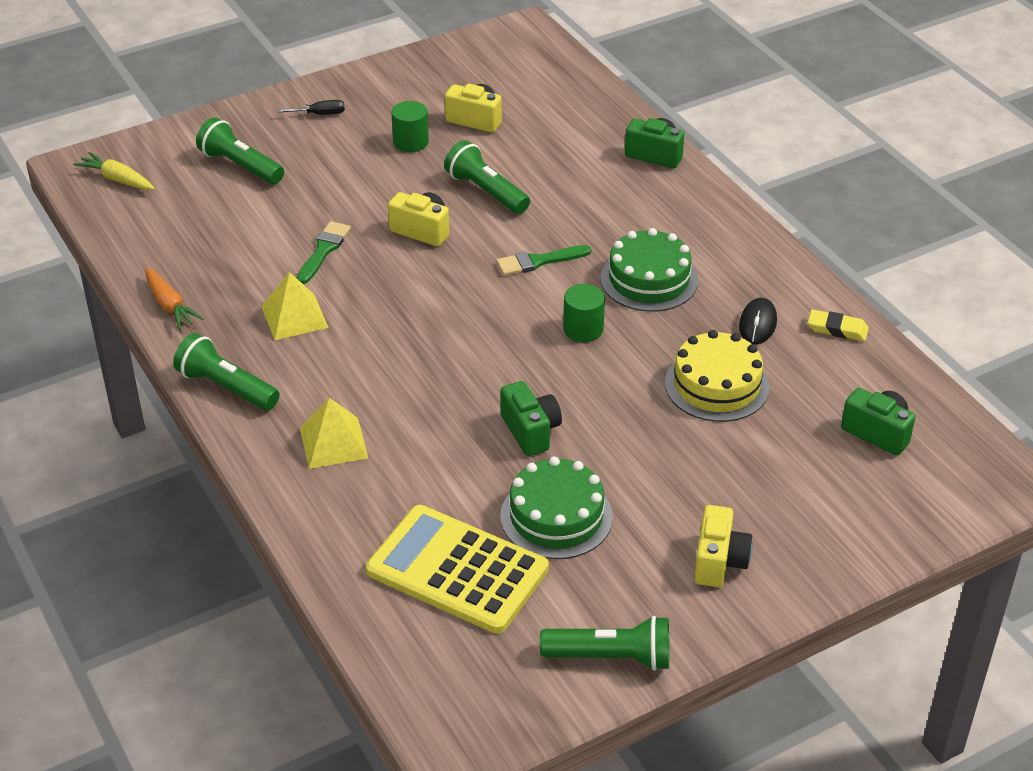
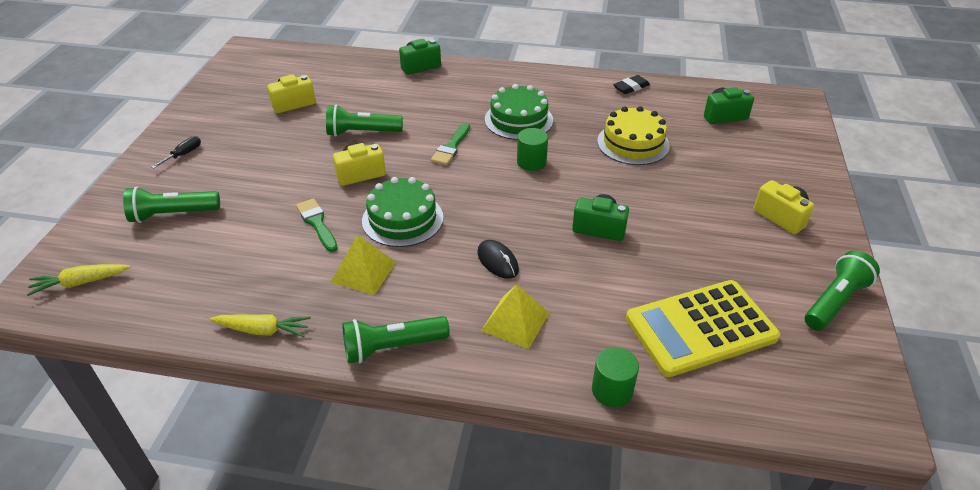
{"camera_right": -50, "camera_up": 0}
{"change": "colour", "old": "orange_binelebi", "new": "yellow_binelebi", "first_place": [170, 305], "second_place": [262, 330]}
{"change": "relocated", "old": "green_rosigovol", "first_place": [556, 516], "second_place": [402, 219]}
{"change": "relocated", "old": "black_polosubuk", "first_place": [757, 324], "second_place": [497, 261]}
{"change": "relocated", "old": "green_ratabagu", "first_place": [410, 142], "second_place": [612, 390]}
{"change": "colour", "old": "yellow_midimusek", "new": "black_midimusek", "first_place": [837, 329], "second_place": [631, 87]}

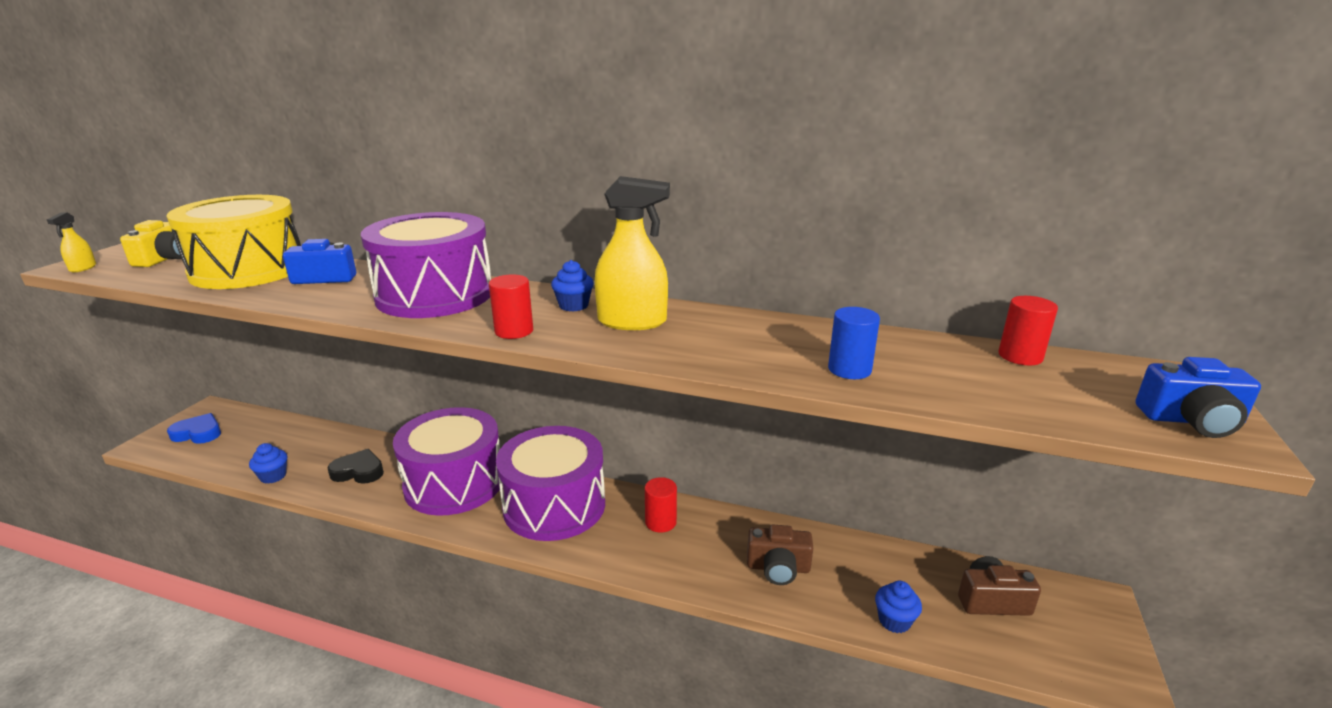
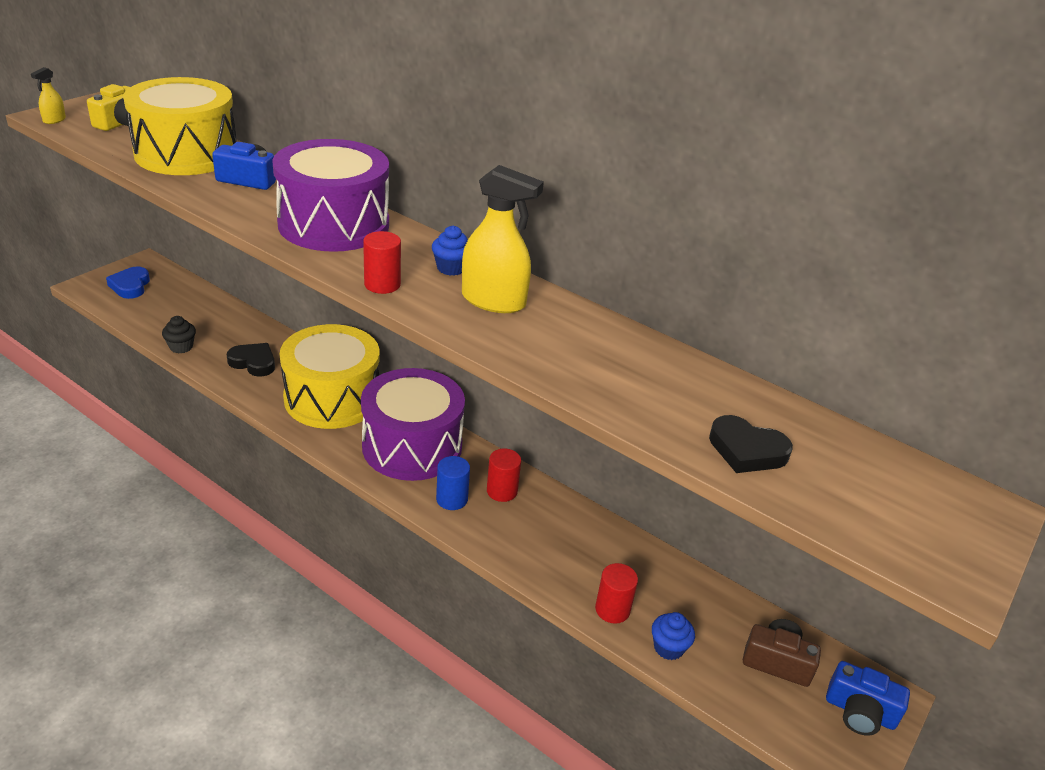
{"camera_right": 15, "camera_up": 10}
{"change": "spun", "old": "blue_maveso", "first_place": [198, 433], "second_place": [130, 286], "degrees": -120}
{"change": "colour", "old": "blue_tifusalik", "new": "black_tifusalik", "first_place": [273, 476], "second_place": [181, 347]}
{"change": "colour", "old": "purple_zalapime", "new": "yellow_zalapime", "first_place": [454, 483], "second_place": [332, 398]}
{"change": "relocated", "old": "blue_ratabagu", "first_place": [849, 369], "second_place": [452, 499]}
{"change": "relocated", "old": "red_ratabagu", "first_place": [1020, 356], "second_place": [612, 609]}
{"change": "appeared", "new": "black_maveso", "second_place": [746, 450]}
{"change": "relocated", "old": "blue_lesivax", "first_place": [1191, 420], "second_place": [859, 712]}
{"change": "missing", "old": "brown_lesivax", "first_place": [778, 568]}

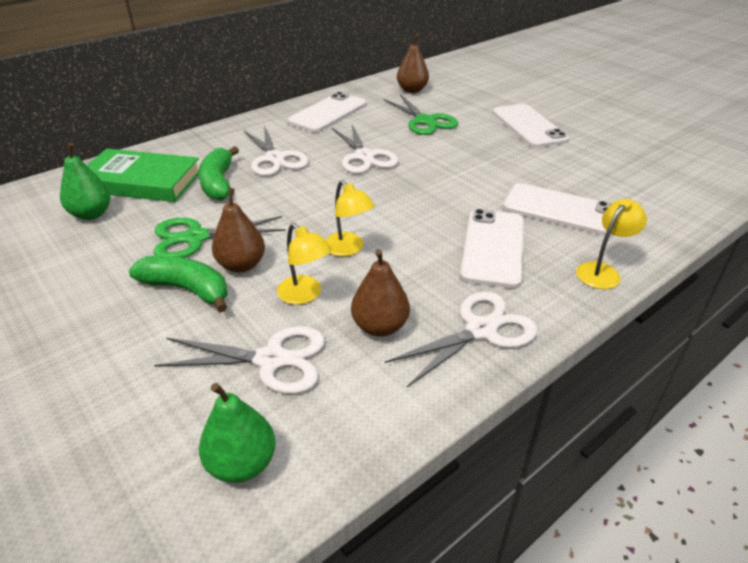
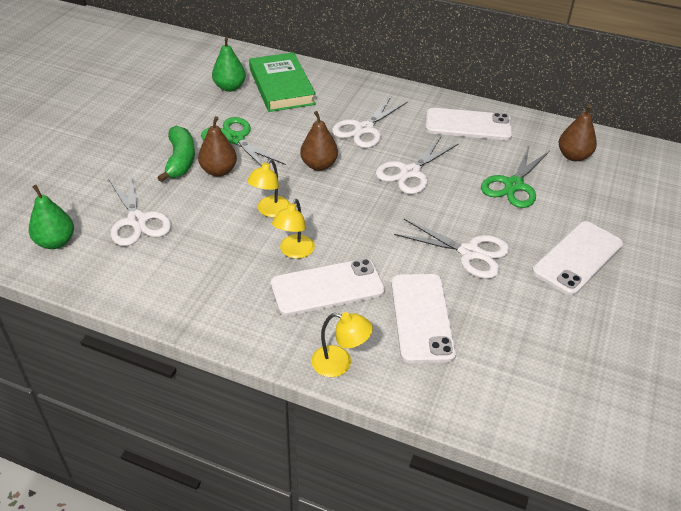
{"camera_right": 60, "camera_up": 5}
{"change": "relocated", "old": "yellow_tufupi", "first_place": [305, 295], "second_place": [294, 252]}
{"change": "relocated", "old": "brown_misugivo", "first_place": [380, 326], "second_place": [319, 165]}
{"change": "relocated", "old": "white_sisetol", "first_place": [480, 330], "second_place": [470, 252]}
{"change": "missing", "old": "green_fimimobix", "first_place": [218, 183]}

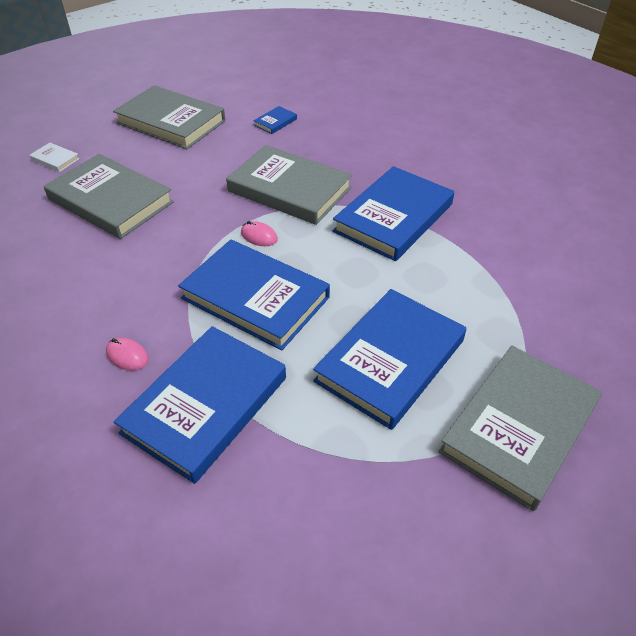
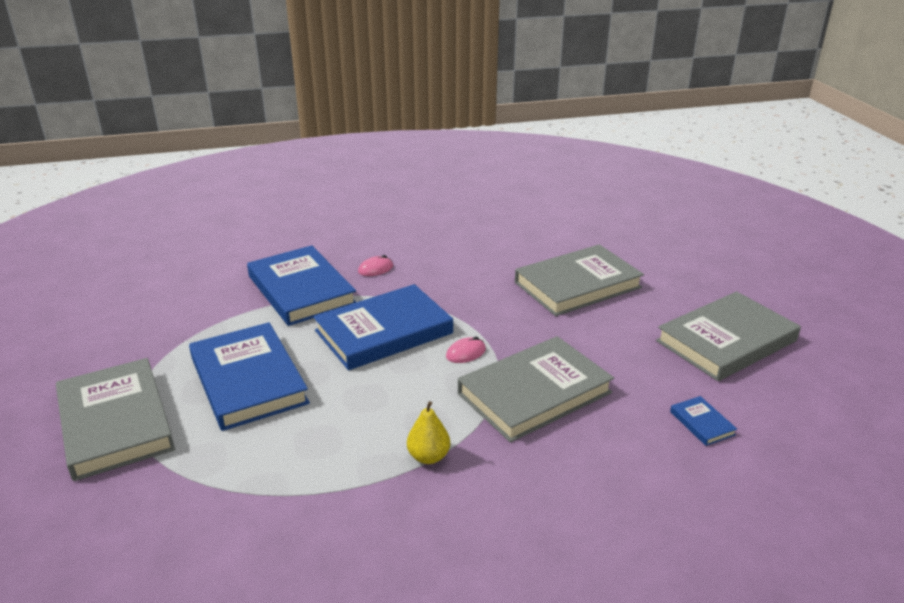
{"camera_right": 115, "camera_up": -15}
{"change": "exchanged", "old": "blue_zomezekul", "new": "yellow_misugivo", "first_place": [393, 217], "second_place": [428, 456]}
{"change": "missing", "old": "white_zomezekul", "first_place": [55, 159]}

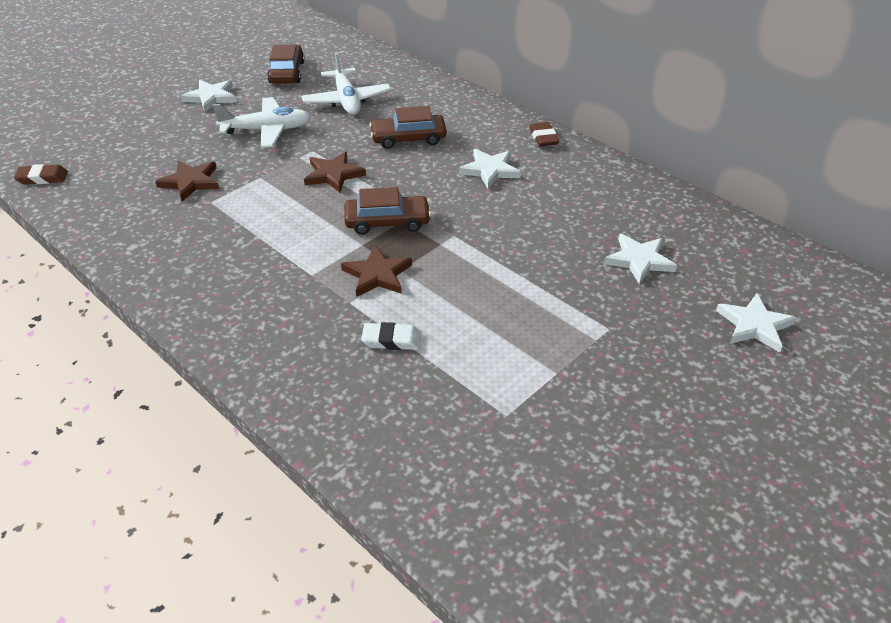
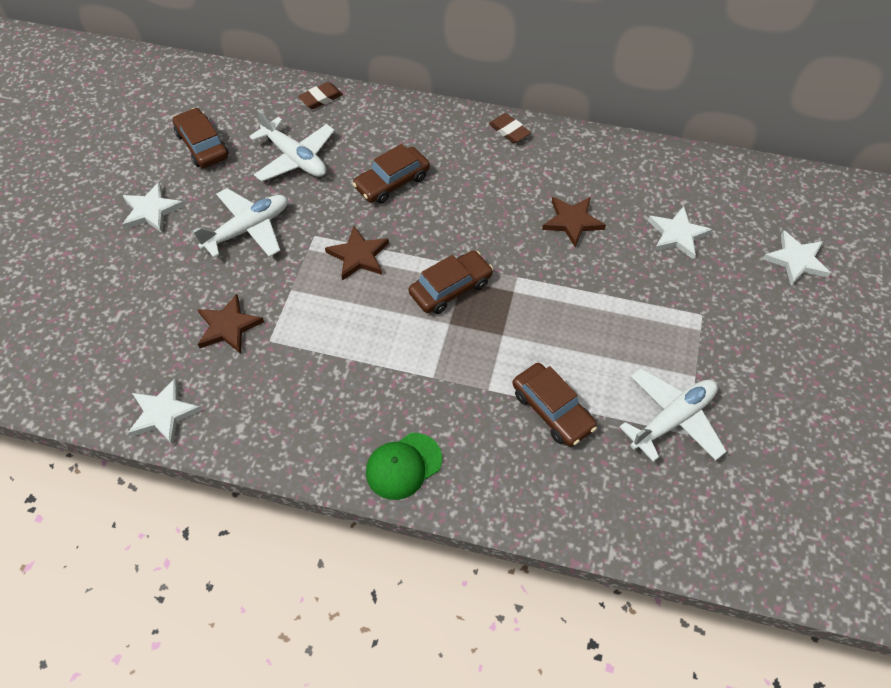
{"camera_right": -30, "camera_up": 15}
{"change": "relocated", "old": "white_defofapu", "first_place": [490, 170], "second_place": [163, 413]}
{"change": "relocated", "old": "brown_midimusek", "first_place": [42, 178], "second_place": [321, 98]}
{"change": "appeared", "new": "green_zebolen", "second_place": [403, 466]}
{"change": "exchanged", "old": "white_midimusek", "new": "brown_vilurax", "first_place": [391, 340], "second_place": [552, 410]}
{"change": "relocated", "old": "brown_defofapu", "first_place": [377, 275], "second_place": [572, 221]}
{"change": "appeared", "new": "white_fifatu", "second_place": [672, 419]}

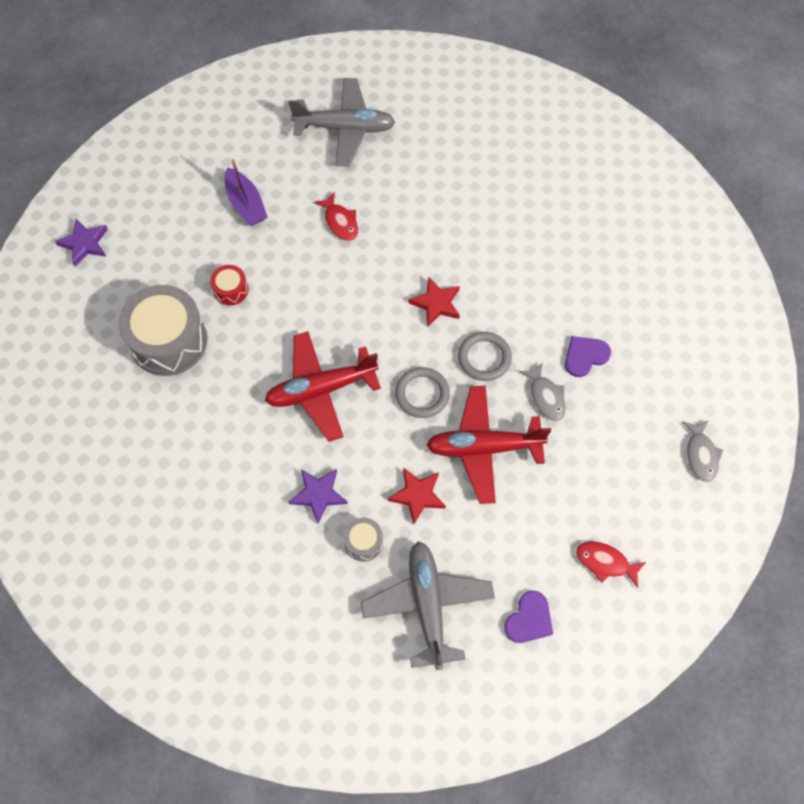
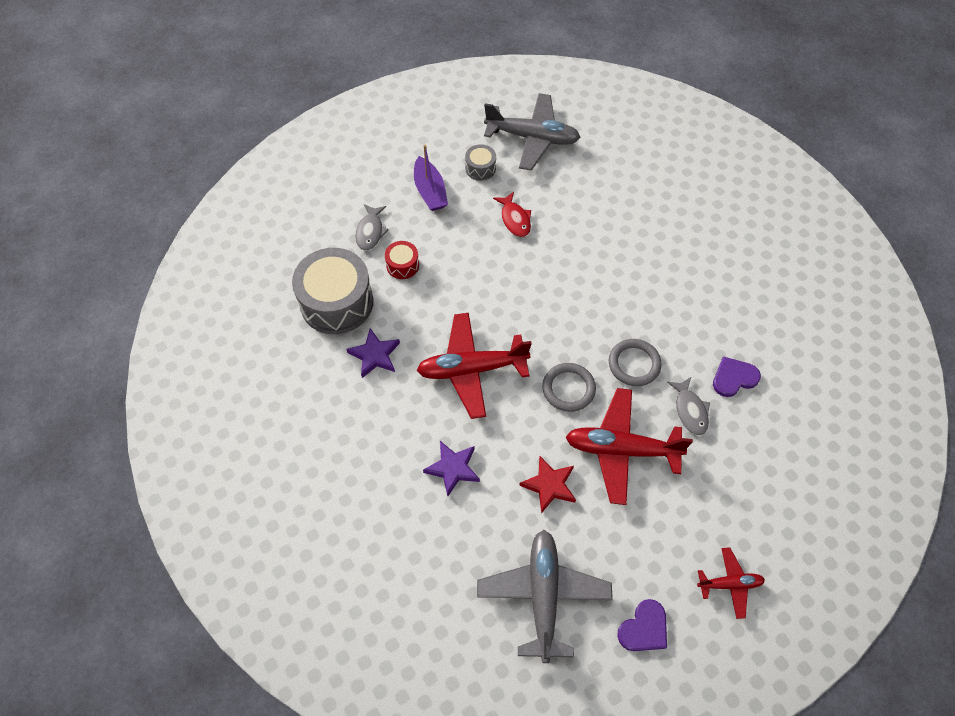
{"camera_right": 10, "camera_up": -5}
{"change": "relocated", "old": "purple_defofapu", "first_place": [84, 244], "second_place": [375, 355]}
{"change": "relocated", "old": "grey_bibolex", "first_place": [701, 455], "second_place": [370, 232]}
{"change": "relocated", "old": "grey_zalapime", "first_place": [363, 542], "second_place": [480, 168]}
{"change": "exchanged", "old": "red_bibolex", "new": "red_fifatu", "first_place": [605, 562], "second_place": [729, 584]}
{"change": "missing", "old": "red_defofapu", "first_place": [436, 303]}

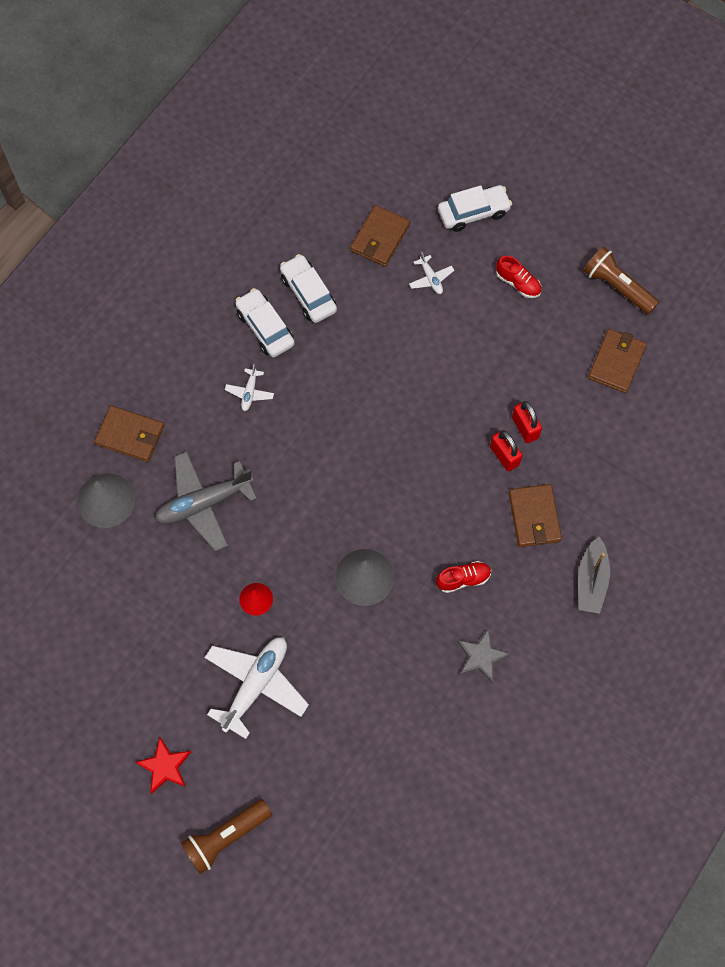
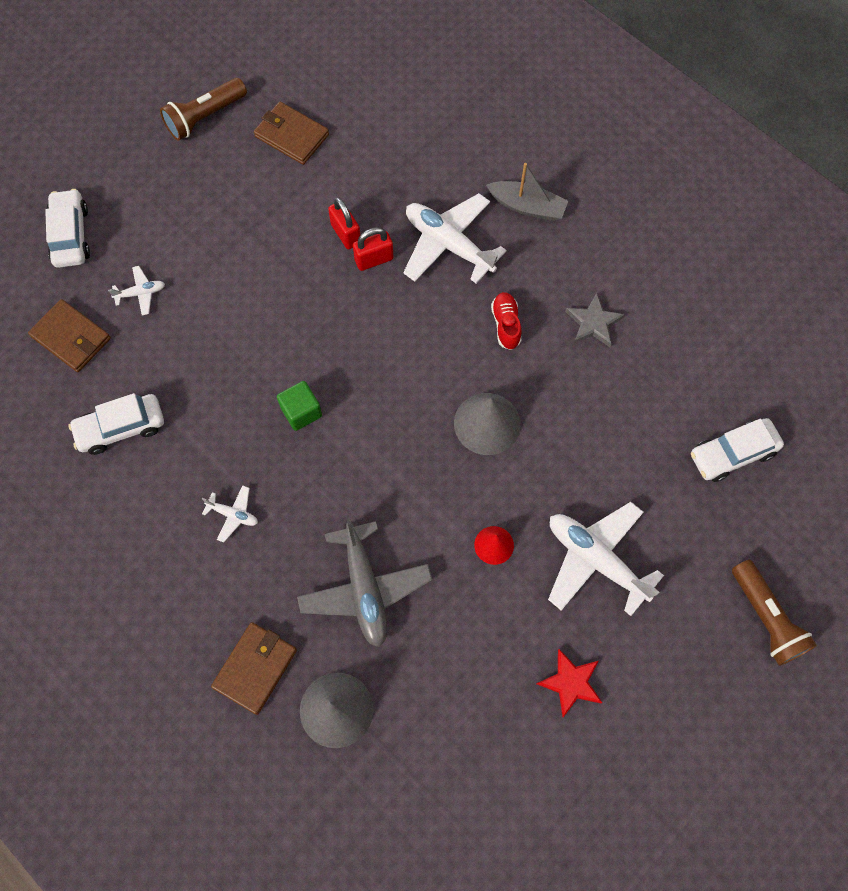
{"camera_right": -80, "camera_up": 0}
{"change": "appeared", "new": "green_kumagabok", "second_place": [301, 412]}
{"change": "spun", "old": "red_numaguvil", "first_place": [525, 428], "second_place": [346, 234], "degrees": 75}
{"change": "exchanged", "old": "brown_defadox", "new": "white_fifatu", "first_place": [534, 517], "second_place": [448, 244]}
{"change": "relocated", "old": "red_defofapu", "first_place": [165, 766], "second_place": [571, 683]}
{"change": "relocated", "old": "white_vilurax", "first_place": [265, 328], "second_place": [732, 454]}
{"change": "missing", "old": "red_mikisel", "first_place": [518, 283]}

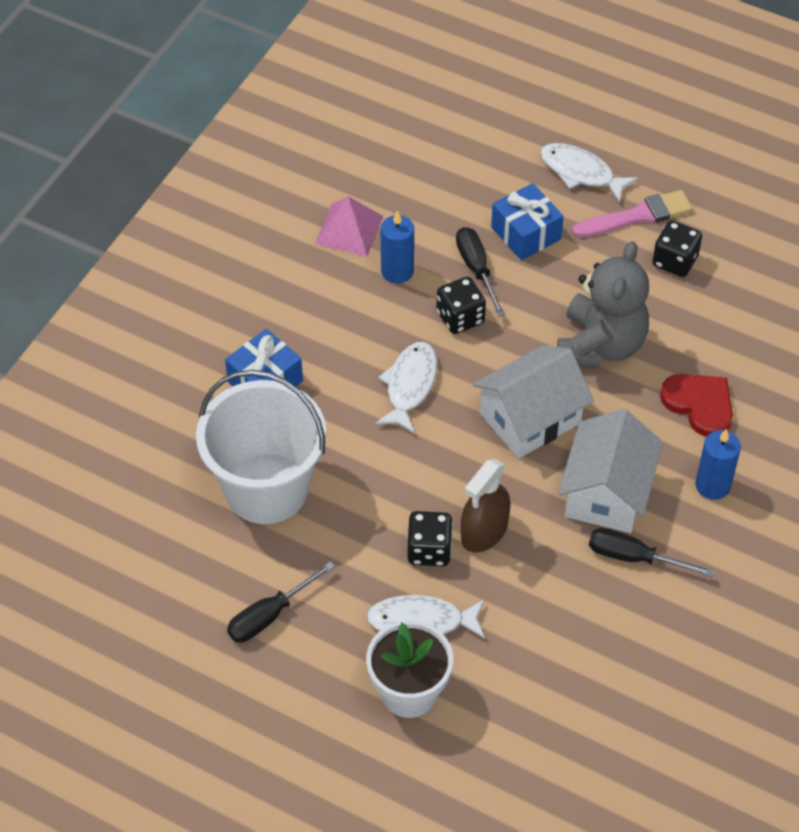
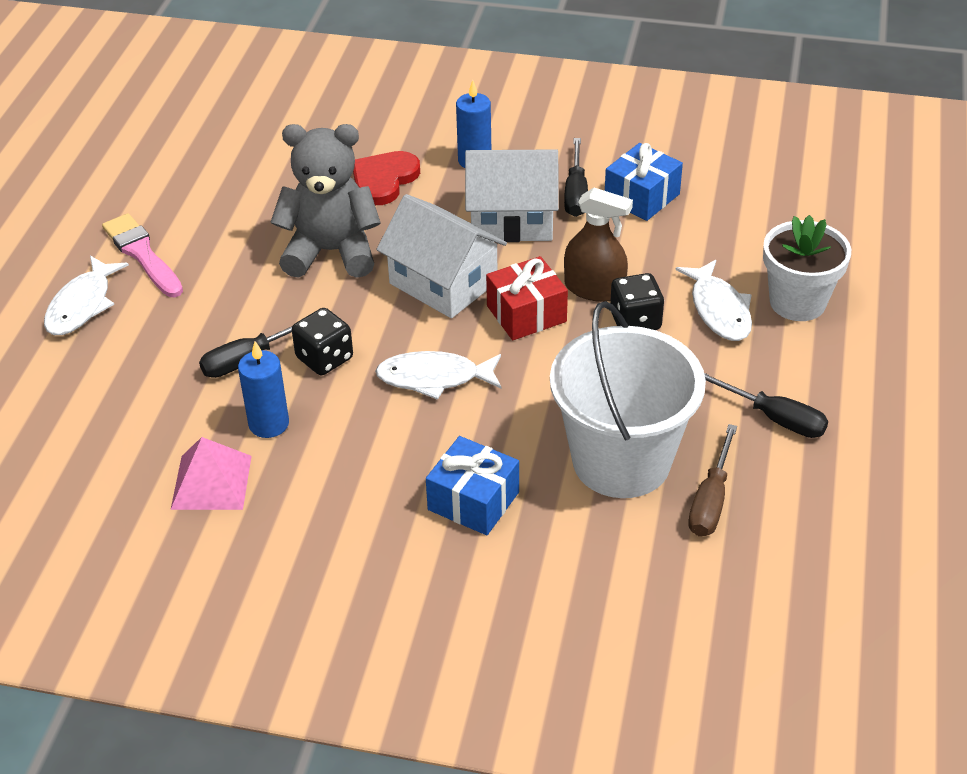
{"camera_right": -105, "camera_up": -10}
{"change": "appeared", "new": "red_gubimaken", "second_place": [526, 314]}
{"change": "relocated", "old": "blue_gubimaken", "first_place": [526, 233], "second_place": [642, 197]}
{"change": "appeared", "new": "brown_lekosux", "second_place": [711, 500]}
{"change": "missing", "old": "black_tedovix", "first_place": [674, 261]}

